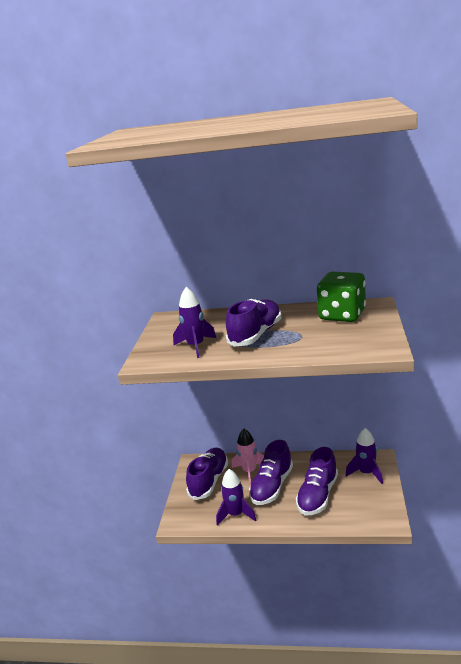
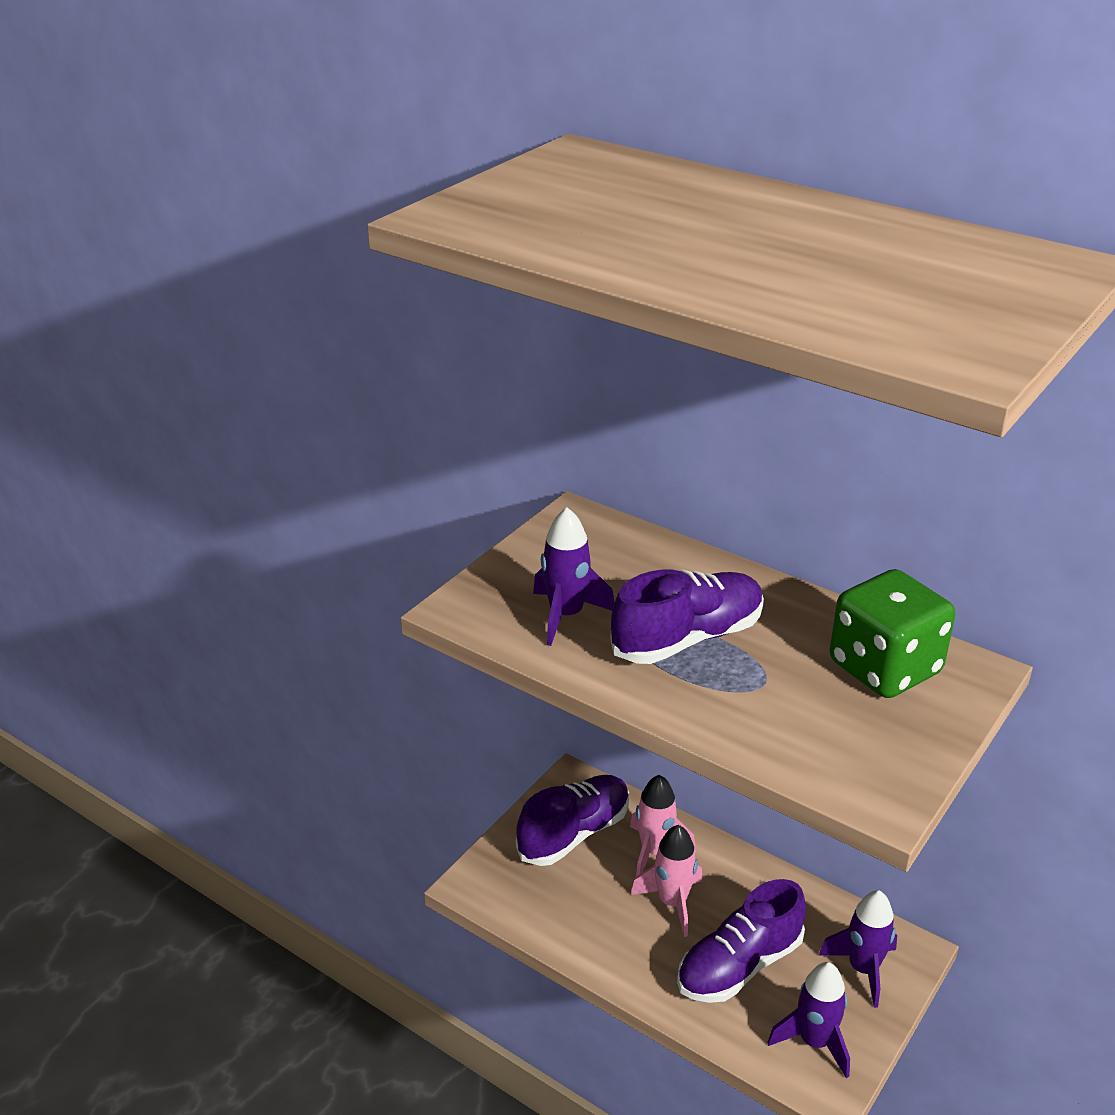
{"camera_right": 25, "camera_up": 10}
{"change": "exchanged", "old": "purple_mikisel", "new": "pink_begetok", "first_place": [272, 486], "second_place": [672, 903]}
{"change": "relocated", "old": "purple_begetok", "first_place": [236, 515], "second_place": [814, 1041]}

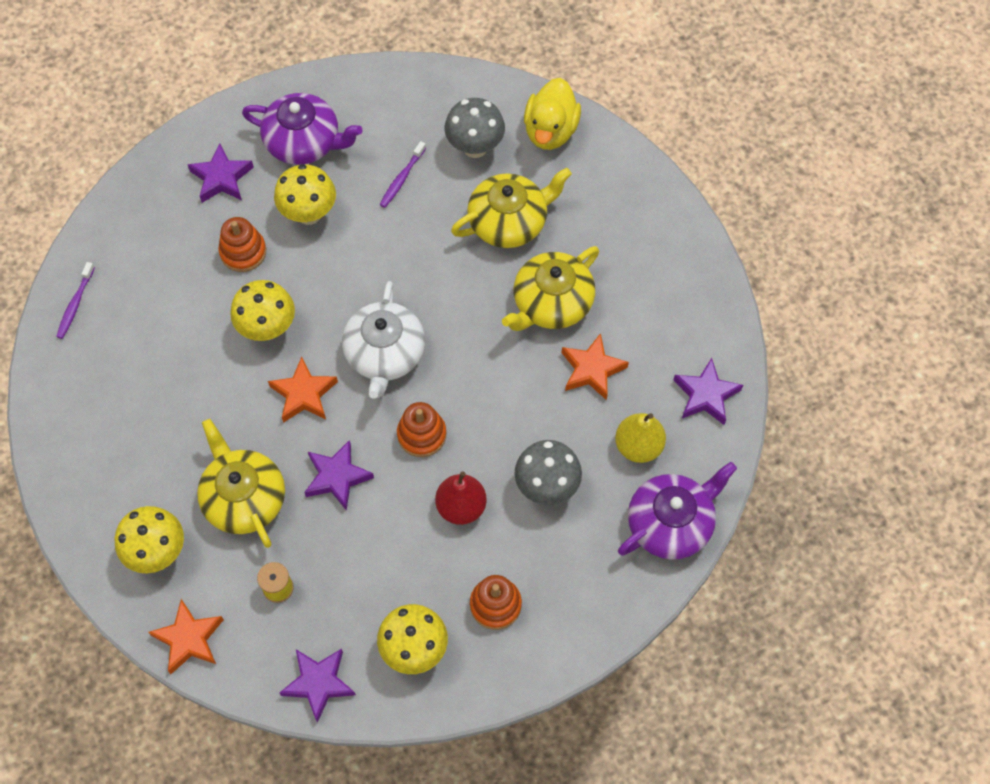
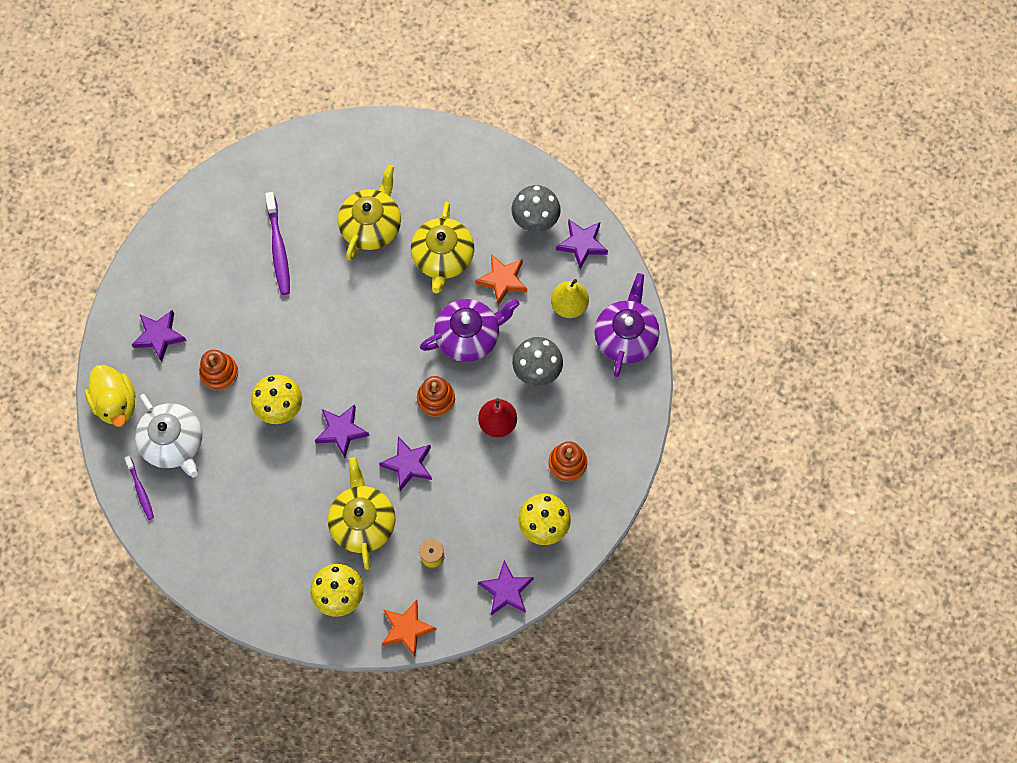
{"camera_right": -40, "camera_up": 5}
{"change": "relocated", "old": "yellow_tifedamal", "first_place": [550, 131], "second_place": [116, 403]}
{"change": "relocated", "old": "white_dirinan", "first_place": [385, 354], "second_place": [173, 442]}
{"change": "size", "old": "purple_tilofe", "first_place": [402, 179], "second_place": [278, 248], "factor": 1.65}
{"change": "colour", "old": "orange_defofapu", "new": "purple_defofapu", "first_place": [304, 394], "second_place": [341, 431]}
{"change": "spun", "old": "yellow_dirinan", "first_place": [244, 498], "second_place": [363, 522], "degrees": 60}
{"change": "relocated", "old": "purple_dirinan", "first_place": [304, 142], "second_place": [468, 336]}
{"change": "relocated", "old": "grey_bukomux", "first_place": [475, 147], "second_place": [535, 221]}
{"change": "missing", "old": "yellow_bukomux", "first_place": [309, 213]}

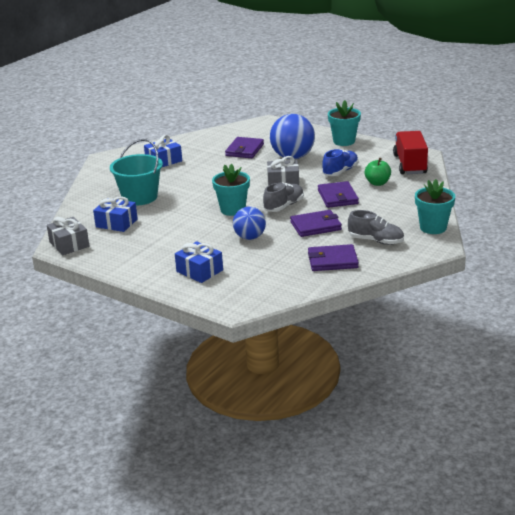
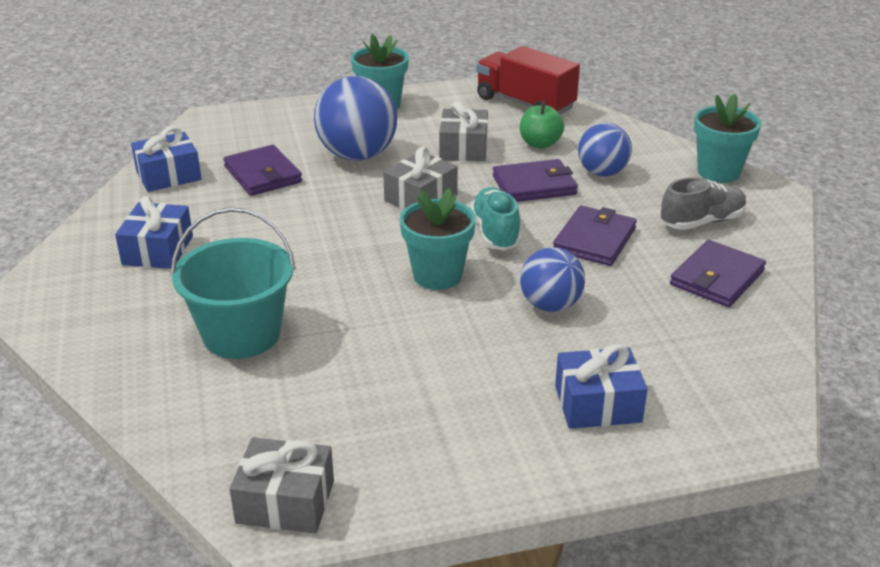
{"camera_right": -50, "camera_up": 5}
{"change": "relocated", "old": "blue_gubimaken", "first_place": [116, 223], "second_place": [168, 175]}
{"change": "exchanged", "old": "blue_mikisel", "new": "grey_gubimaken", "first_place": [340, 171], "second_place": [463, 148]}
{"change": "colour", "old": "grey_mikisel", "new": "turquoise_mikisel", "first_place": [284, 206], "second_place": [495, 232]}
{"change": "spun", "old": "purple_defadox", "first_place": [337, 197], "second_place": [534, 185], "degrees": -45}
{"change": "appeared", "new": "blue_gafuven", "second_place": [602, 173]}

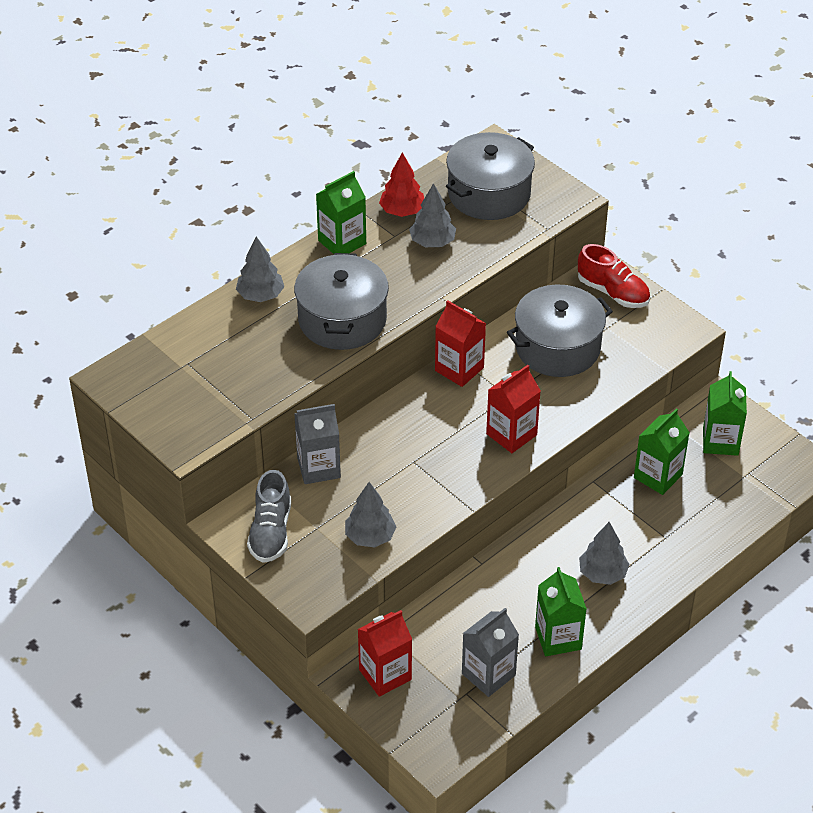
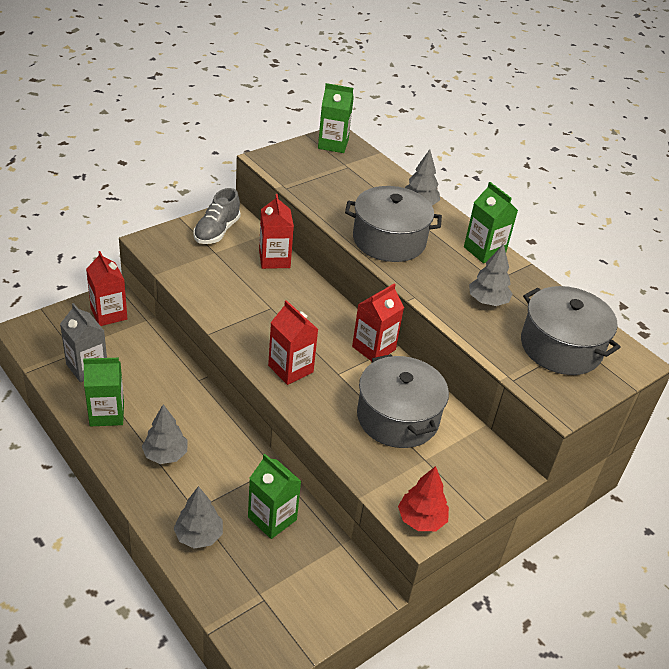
{"camera_right": 90, "camera_up": -5}
{"change": "relocated", "old": "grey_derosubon", "first_place": [370, 536], "second_place": [199, 536]}
{"change": "spun", "old": "grey_mikisel", "first_place": [271, 532], "second_place": [217, 231], "degrees": -75}
{"change": "colour", "old": "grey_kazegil", "new": "red_kazegil", "first_place": [318, 467], "second_place": [274, 259]}
{"change": "relocated", "old": "green_kazegil", "first_place": [720, 441], "second_place": [333, 144]}
{"change": "relocated", "old": "red_derosubon", "first_place": [402, 211], "second_place": [421, 519]}
{"change": "missing", "old": "red_mikisel", "first_place": [613, 292]}

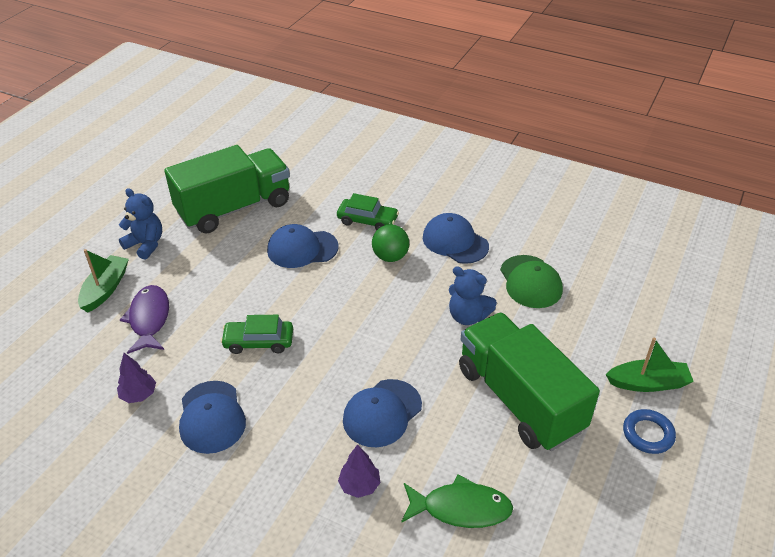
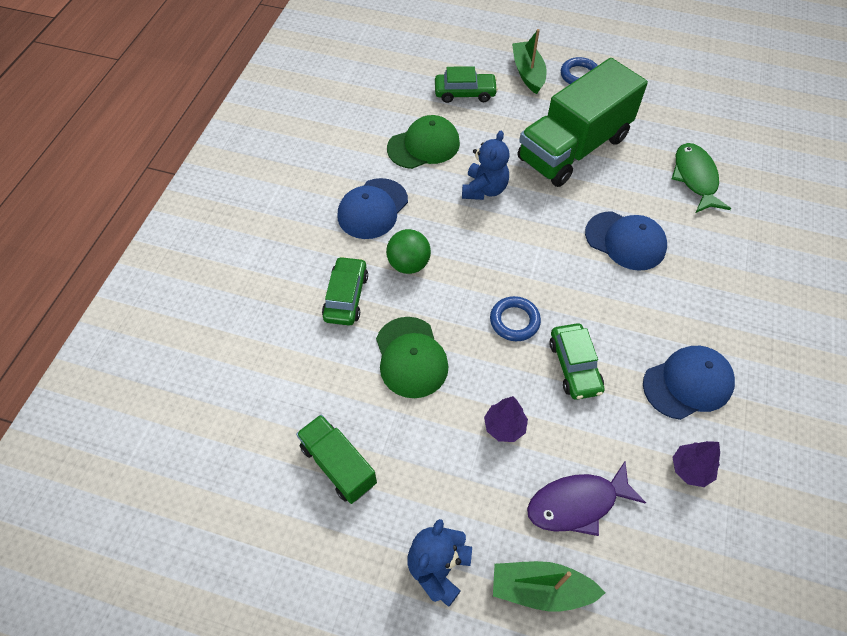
{"camera_right": -100, "camera_up": 15}
{"change": "size", "old": "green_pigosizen", "first_place": [234, 208], "second_place": [338, 465], "factor": 0.53}
{"change": "colour", "old": "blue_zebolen", "new": "green_zebolen", "first_place": [302, 249], "second_place": [411, 357]}
{"change": "appeared", "new": "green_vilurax", "second_place": [465, 93]}
{"change": "relocated", "old": "purple_derosubon", "first_place": [359, 485], "second_place": [504, 427]}
{"change": "appeared", "new": "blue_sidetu", "second_place": [514, 321]}

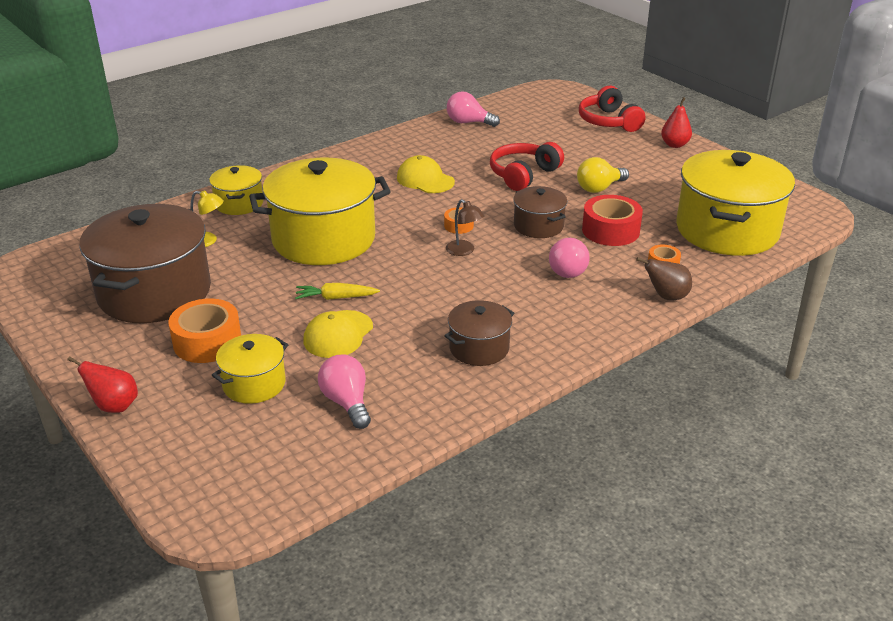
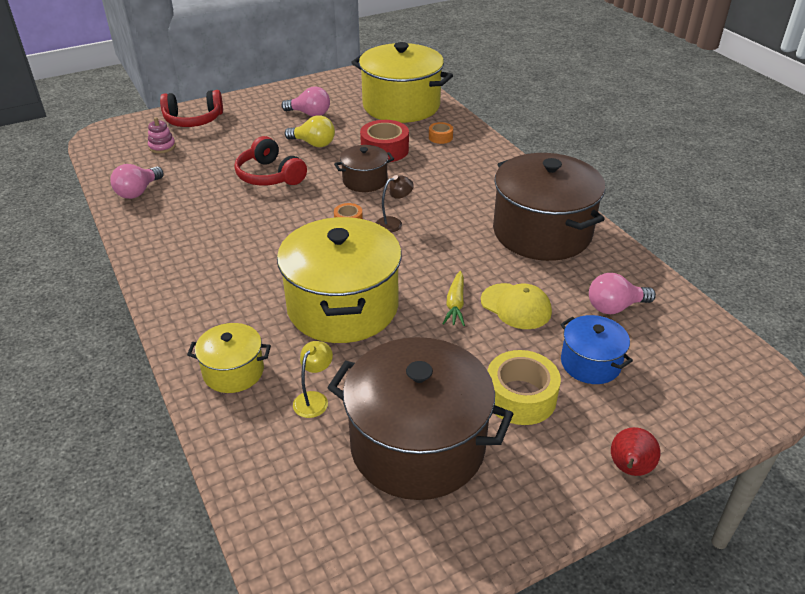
{"camera_right": -80, "camera_up": 5}
{"change": "appeared", "new": "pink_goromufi", "second_place": [162, 147]}
{"change": "relocated", "old": "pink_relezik", "first_place": [567, 269], "second_place": [310, 114]}
{"change": "spun", "old": "yellow_relezik", "first_place": [599, 188], "second_place": [313, 144], "degrees": -45}
{"change": "colour", "old": "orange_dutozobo", "new": "yellow_dutozobo", "first_place": [207, 342], "second_place": [520, 397]}
{"change": "size", "old": "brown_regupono", "first_place": [479, 348], "second_place": [542, 232], "factor": 2.01}
{"change": "colour", "old": "yellow_regupono", "new": "blue_regupono", "first_place": [254, 384], "second_place": [590, 363]}
{"change": "missing", "old": "yellow_zebolen", "first_place": [425, 180]}
{"change": "missing", "old": "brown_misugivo", "first_place": [666, 297]}
{"change": "missing", "old": "red_misugivo", "first_place": [674, 145]}

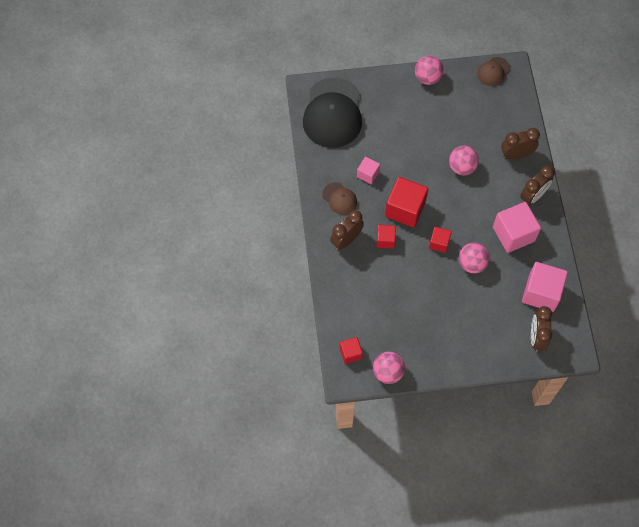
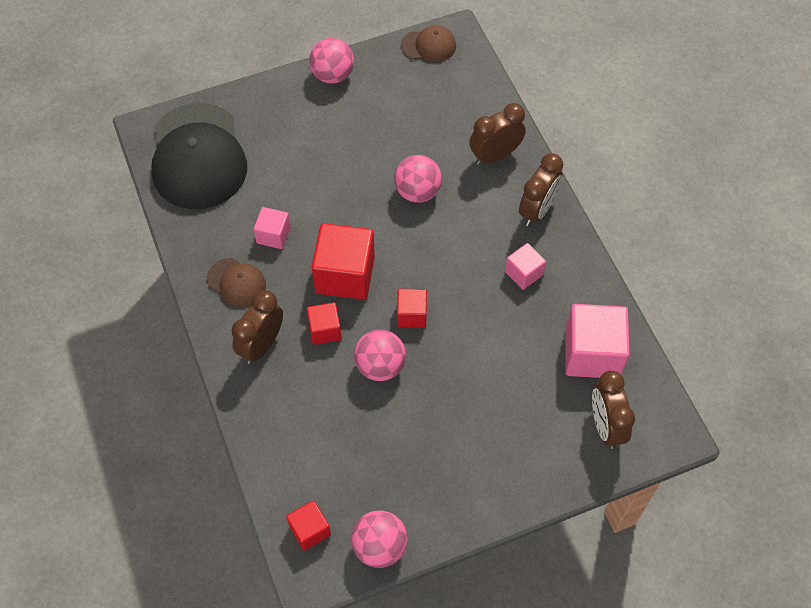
{"camera_right": -15, "camera_up": -5}
{"change": "relocated", "old": "pink_gafuven", "first_place": [472, 264], "second_place": [380, 366]}
{"change": "spun", "old": "brown_zebolen", "first_place": [493, 71], "second_place": [428, 46], "degrees": -120}
{"change": "size", "old": "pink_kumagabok", "first_place": [513, 234], "second_place": [524, 273], "factor": 0.54}

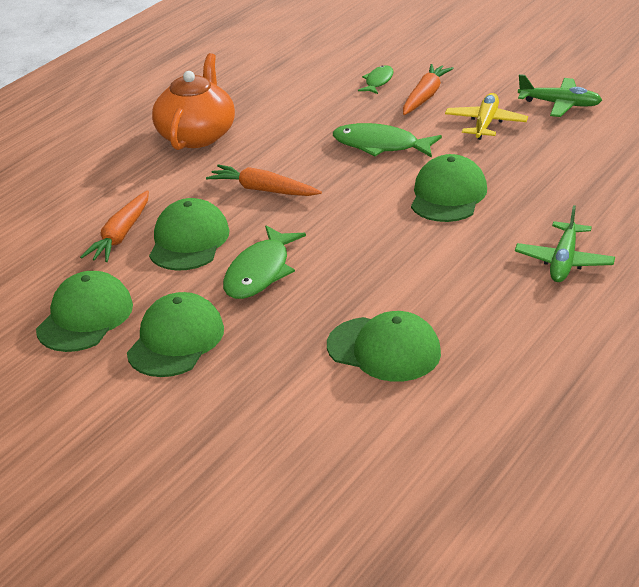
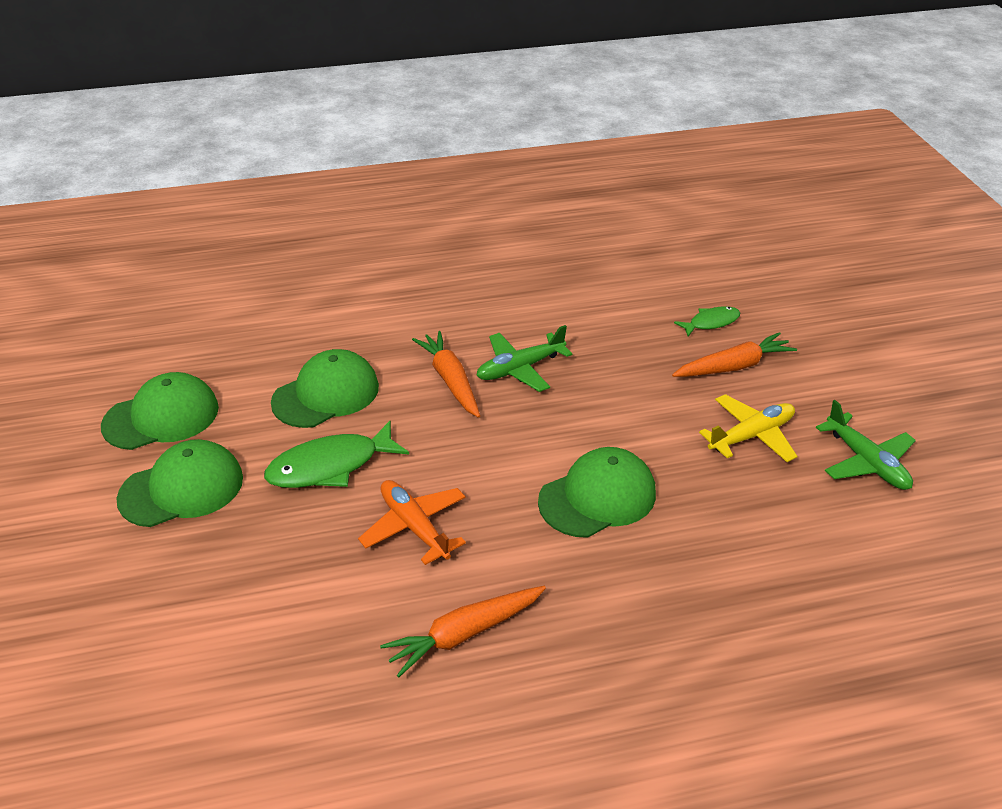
{"camera_right": 40, "camera_up": 5}
{"change": "appeared", "new": "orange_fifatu", "second_place": [414, 527]}
{"change": "relocated", "old": "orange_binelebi", "first_place": [121, 235], "second_place": [464, 634]}
{"change": "relocated", "old": "green_fifatu", "first_place": [564, 261], "second_place": [520, 368]}
{"change": "missing", "old": "orange_dirinan", "first_place": [197, 135]}
{"change": "missing", "old": "green_zebolen", "first_place": [384, 349]}
{"change": "missing", "old": "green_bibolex", "first_place": [380, 145]}

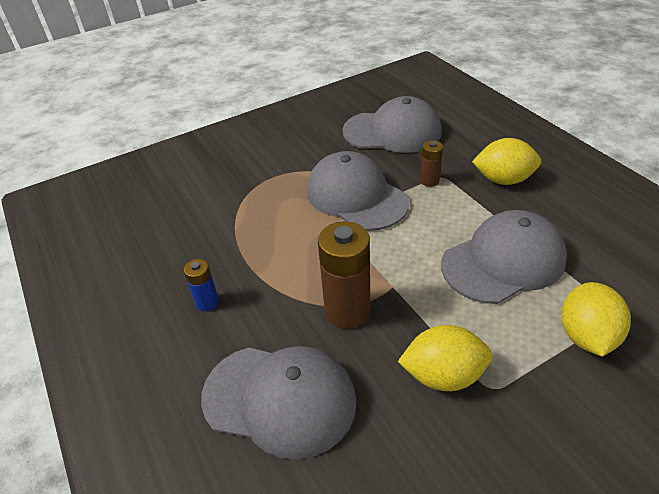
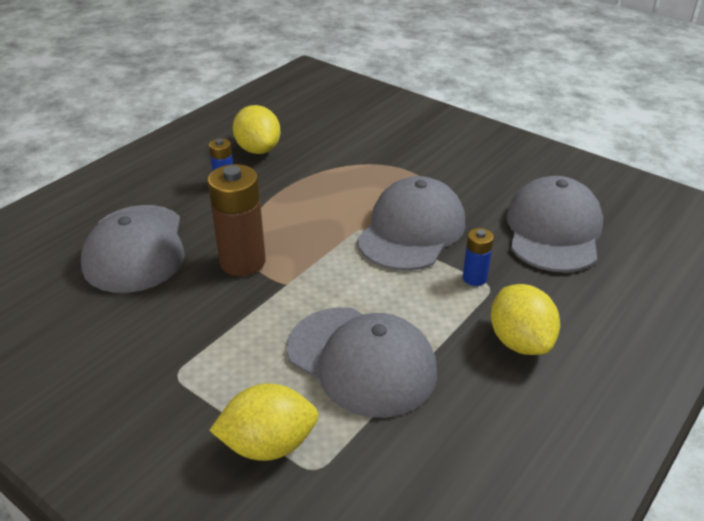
{"camera_right": 65, "camera_up": -5}
{"change": "relocated", "old": "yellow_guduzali", "first_place": [443, 375], "second_place": [258, 149]}
{"change": "colour", "old": "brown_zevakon", "new": "blue_zevakon", "first_place": [429, 181], "second_place": [474, 278]}
{"change": "spun", "old": "grey_zebolen", "first_place": [392, 132], "second_place": [553, 230], "degrees": -150}

